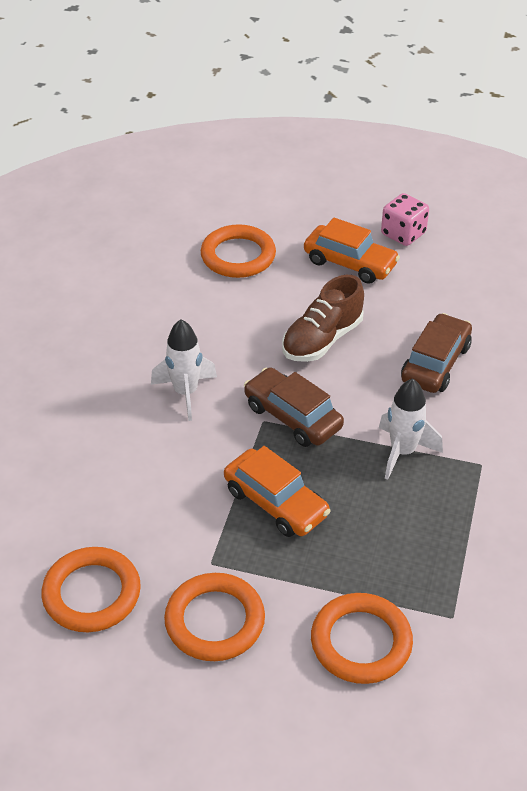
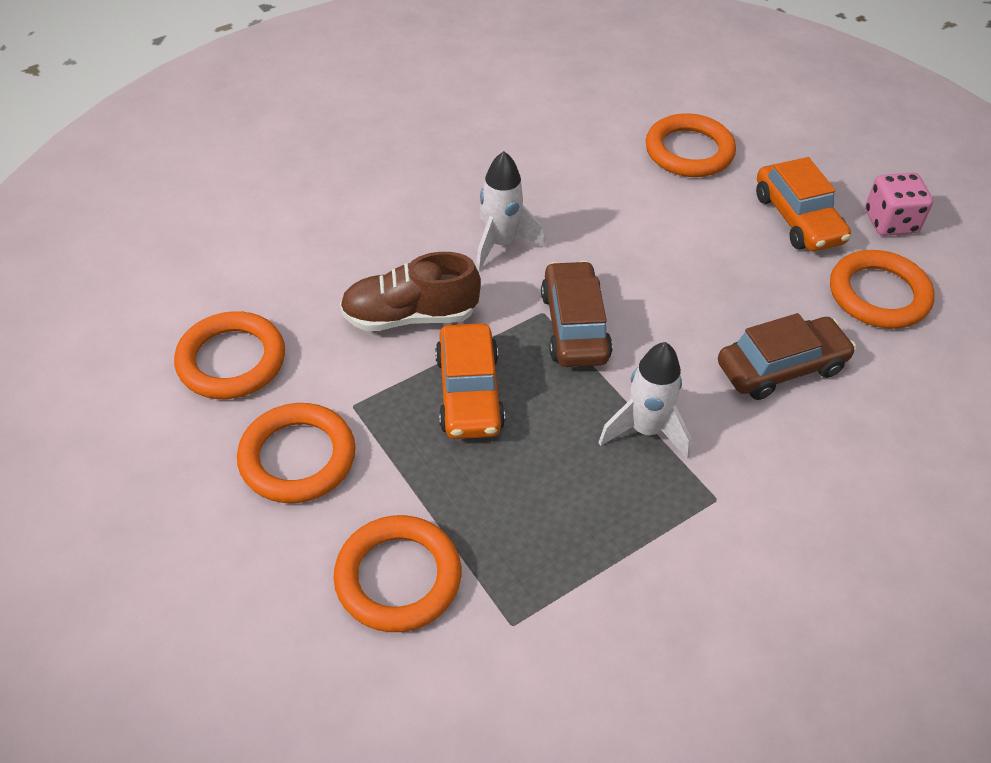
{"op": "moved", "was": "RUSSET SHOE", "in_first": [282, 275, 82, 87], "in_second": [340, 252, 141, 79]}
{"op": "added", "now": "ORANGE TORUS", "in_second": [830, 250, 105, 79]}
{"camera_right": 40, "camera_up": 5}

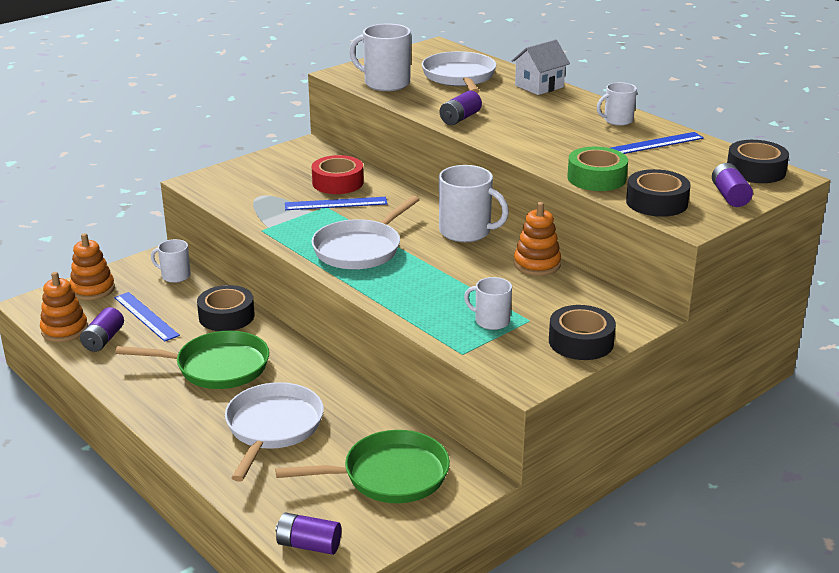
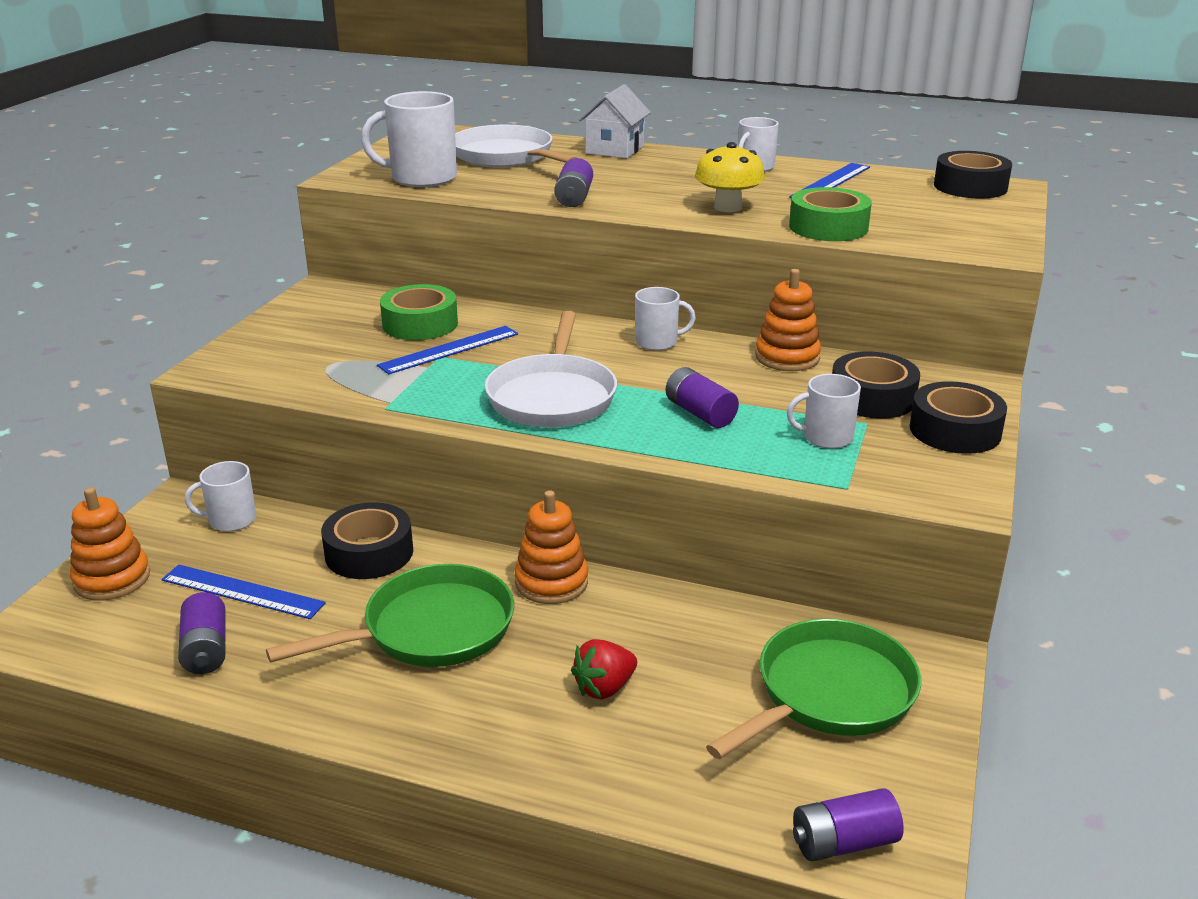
{"op": "moved", "was": "ORANGE RING STACKER", "in_first": [40, 272, 48, 70], "in_second": [515, 490, 73, 114]}
{"op": "replaced", "was": "SNOW-WHITE FRYING PAN", "now": "RED STRAWBERRY", "in_first": [225, 382, 99, 100], "in_second": [571, 639, 66, 60]}
{"op": "recoloured", "was": "RED TAPE", "now": "EMERALD TAPE", "in_first": [312, 155, 52, 39], "in_second": [380, 284, 78, 56]}
{"op": "resized", "was": "SNOW-WHITE MUG", "in_first": [439, 165, 70, 77], "in_second": [635, 287, 61, 64], "ratio": 0.59}
{"op": "moved", "was": "BLACK TAPE", "in_first": [626, 169, 65, 48], "in_second": [832, 352, 88, 67]}
{"op": "moved", "was": "VIOLET POWER CELL", "in_first": [712, 163, 41, 44], "in_second": [666, 367, 73, 61]}
{"op": "added", "now": "BRIGHT YELLOW FUNGUS", "in_second": [695, 142, 70, 70]}
{"camera_right": -30, "camera_up": 0}

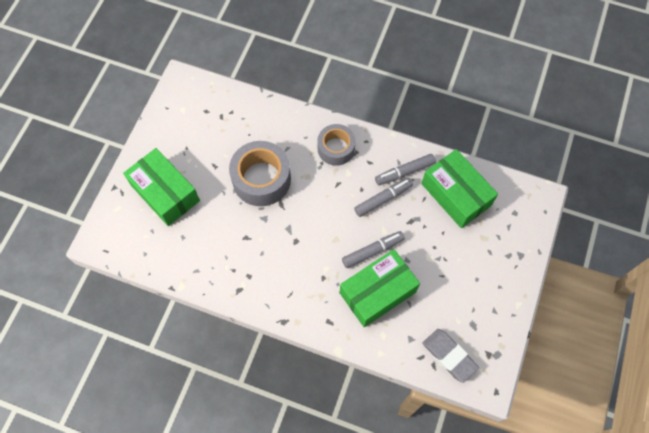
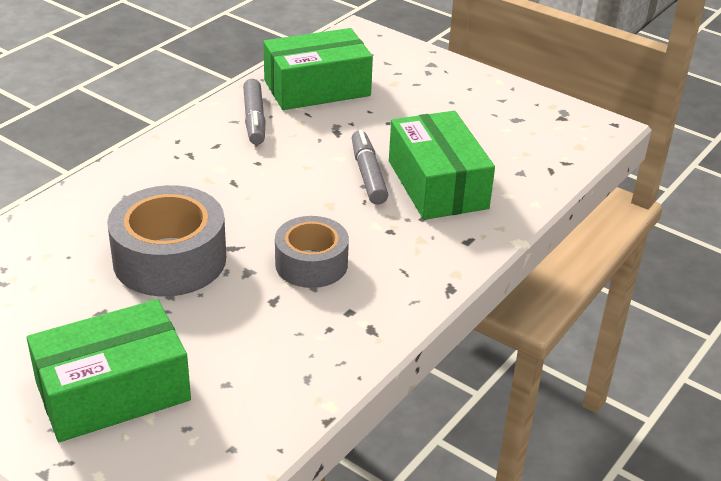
{"op": "moved", "was": "ASH-GREY TAPE", "in_first": [317, 124, 39, 42], "in_second": [275, 216, 74, 72]}
{"op": "removed", "was": "ASH-GREY FELT PEN", "in_first": [354, 178, 59, 39]}
{"op": "removed", "was": "ASH-GREY ERASER", "in_first": [423, 329, 56, 54]}
{"camera_right": -75, "camera_up": -30}

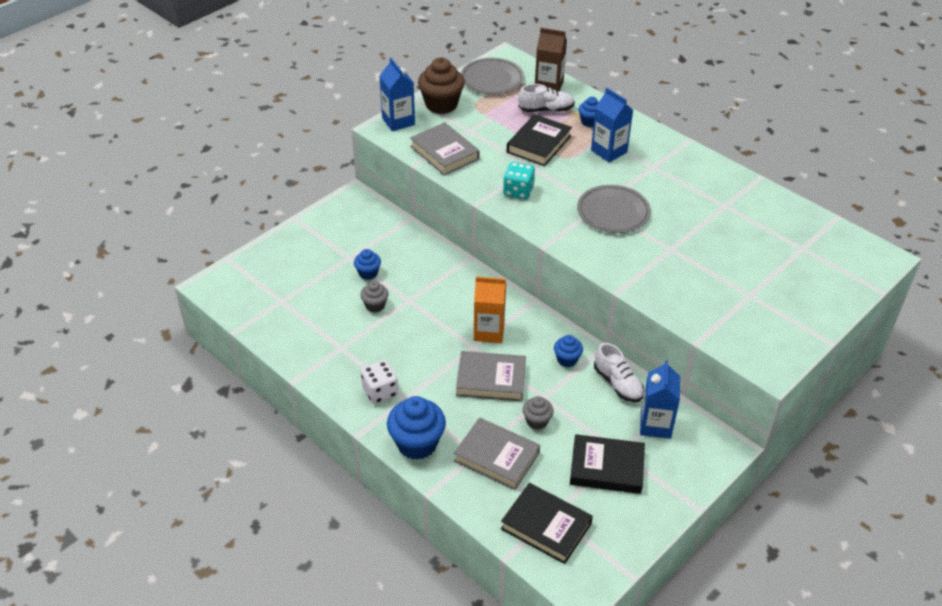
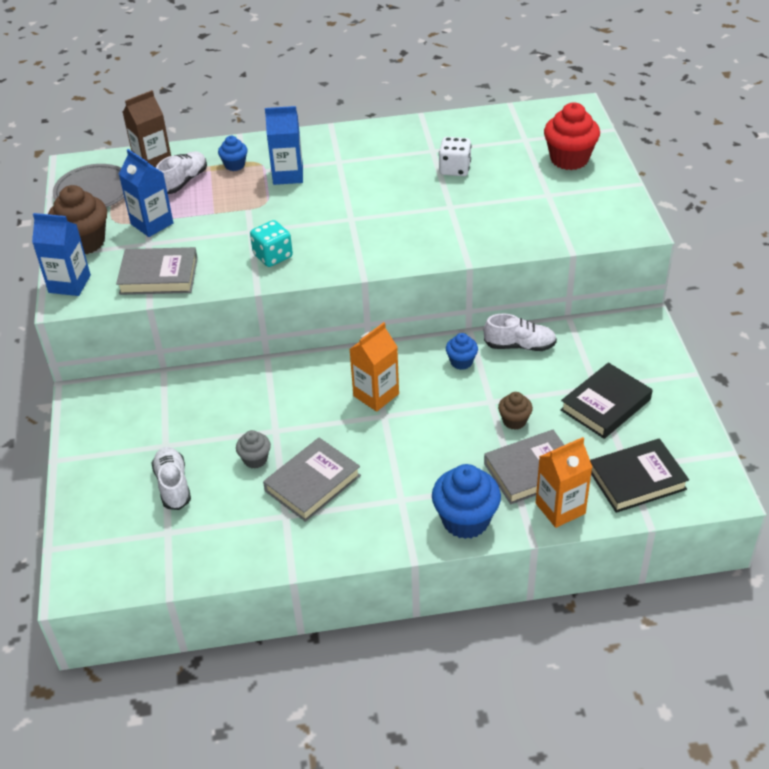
{"op": "removed", "was": "ROYAL BLUE CUPCAKE", "in_first": [354, 249, 27, 31]}
{"op": "moved", "was": "SNOW-WHITE DICE", "in_first": [361, 360, 37, 44], "in_second": [439, 137, 32, 39]}
{"op": "moved", "was": "ASH-GREY HARDBACK", "in_first": [456, 351, 70, 51], "in_second": [263, 438, 98, 84]}
{"op": "removed", "was": "BLACK HARDBACK", "in_first": [507, 114, 65, 52]}
{"op": "recoloured", "was": "ASH-GREY CUPCAKE", "now": "RUSSET CUPCAKE", "in_first": [523, 396, 31, 34], "in_second": [498, 392, 35, 38]}
{"op": "removed", "was": "ASH-GREY DINNER PLATE", "in_first": [577, 185, 74, 48]}
{"op": "moved", "was": "ROYAL BLUE JUICE CARTON", "in_first": [640, 360, 40, 79], "in_second": [119, 149, 54, 88]}
{"op": "added", "now": "SNOW-WHITE SHOE", "in_second": [152, 447, 39, 63]}
{"op": "added", "now": "ORANGE JUICE CARTON", "in_second": [536, 437, 56, 91]}
{"op": "added", "now": "RED CUPCAKE", "in_second": [544, 102, 56, 68]}
{"camera_right": -50, "camera_up": 0}

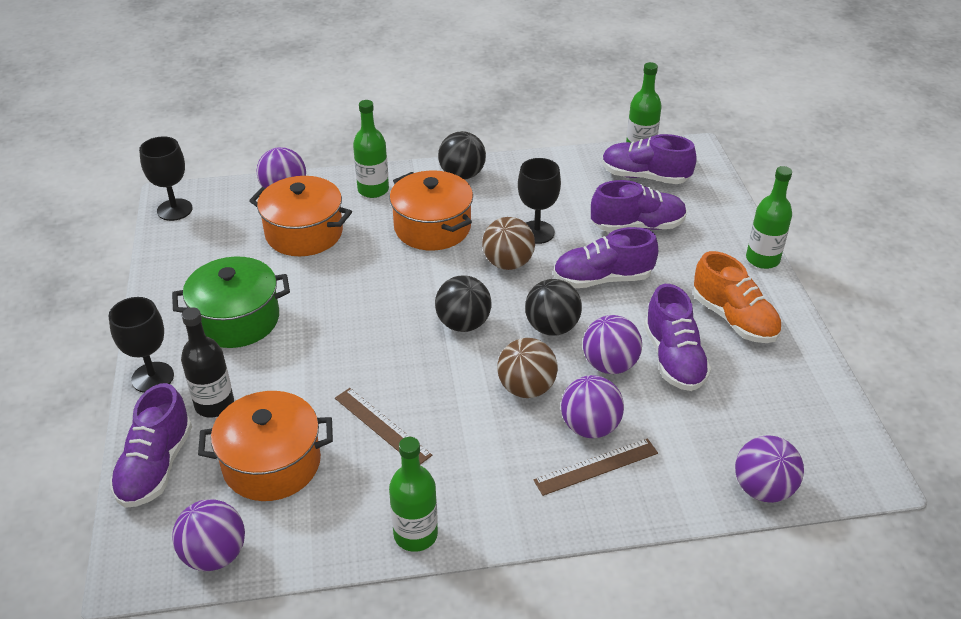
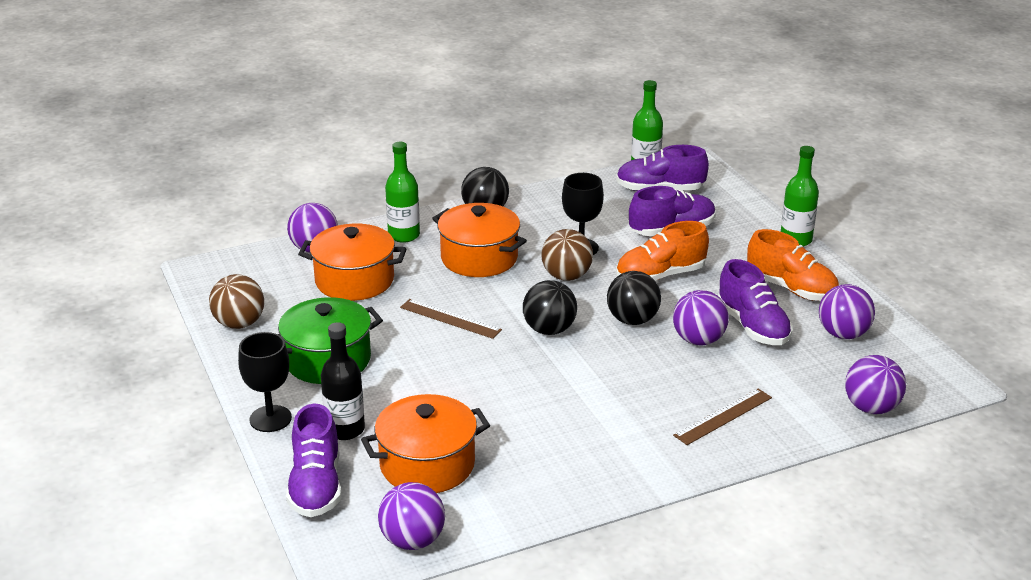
{"op": "removed", "was": "BLACK GOBLET", "in_first": [139, 136, 53, 85]}
{"op": "moved", "was": "RUSSET STRAIGHTEDGE", "in_first": [335, 388, 97, 77], "in_second": [400, 299, 102, 40]}
{"op": "removed", "was": "EMERALD DRINK BOTTLE", "in_first": [389, 437, 49, 115]}
{"op": "moved", "was": "RUSSET PLAY BALL", "in_first": [497, 338, 61, 60], "in_second": [209, 274, 55, 55]}
{"op": "recoloured", "was": "VIOLET SHOE", "now": "ORANGE SHOE", "in_first": [553, 227, 105, 61], "in_second": [616, 221, 93, 60]}
{"op": "moved", "was": "VIOLET PLAY BALL", "in_first": [561, 375, 63, 63], "in_second": [819, 284, 56, 55]}
{"camera_right": -15, "camera_up": -10}

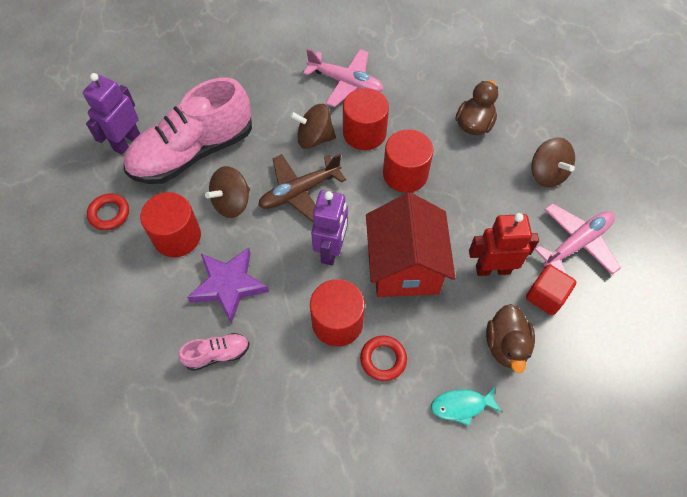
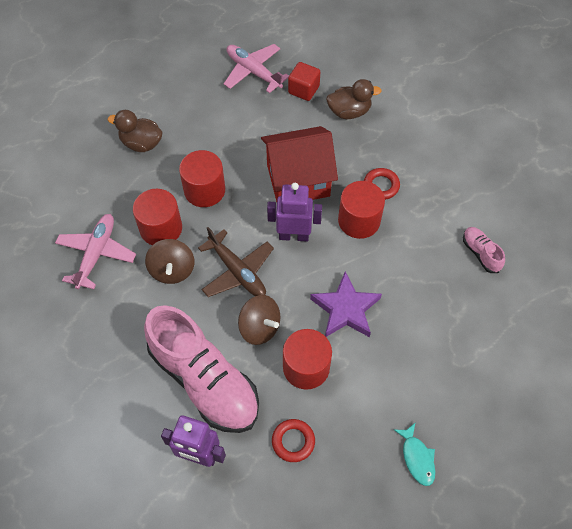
{"op": "moved", "was": "ROSE-PINK SHOE", "in_first": [179, 333, 71, 38], "in_second": [463, 227, 42, 46]}
{"op": "moved", "was": "TURQUOISE FISH FIGURE", "in_first": [431, 386, 71, 40], "in_second": [394, 422, 41, 64]}
{"op": "removed", "was": "RED ROBOT FIGURE", "in_first": [469, 213, 70, 63]}
{"op": "removed", "was": "RUSSET SPINNING TOP", "in_first": [531, 137, 44, 50]}
{"camera_right": -100, "camera_up": 0}

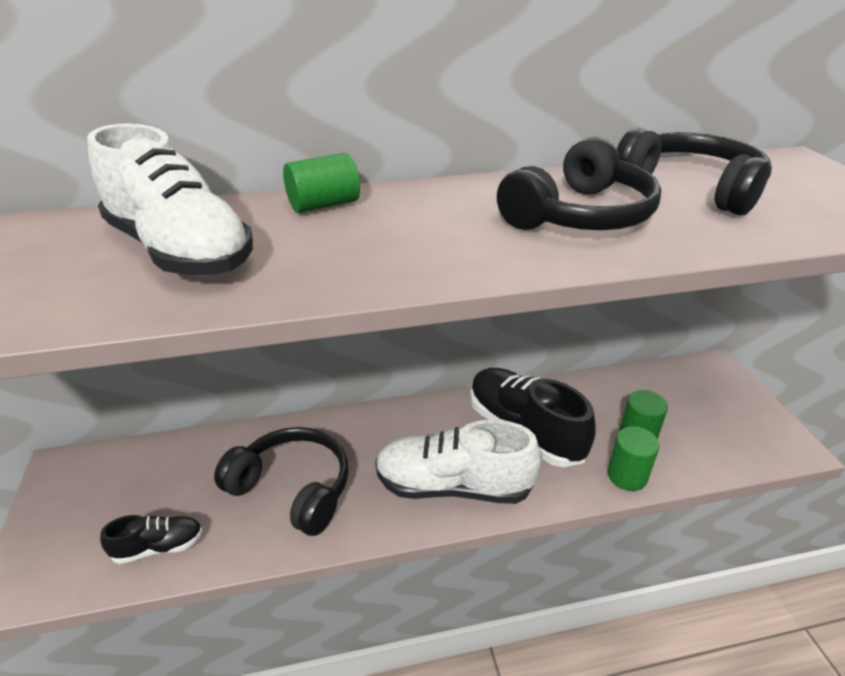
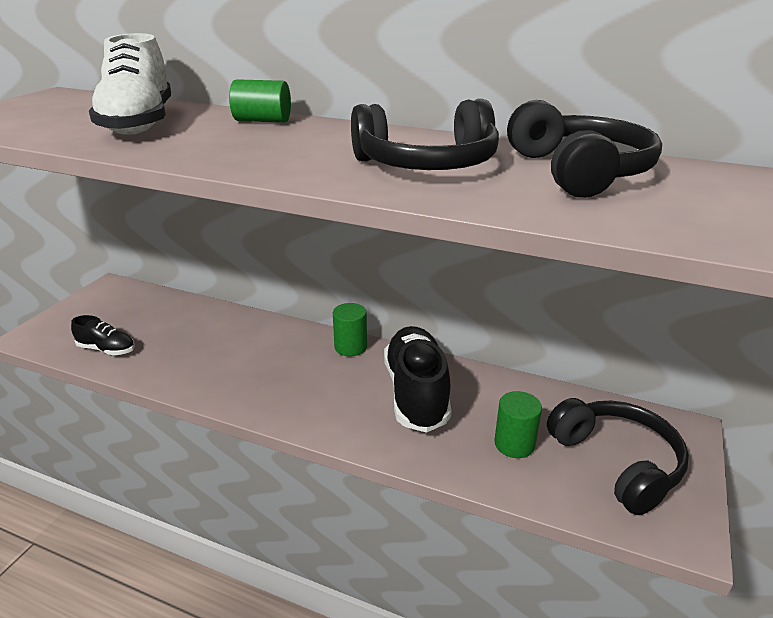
{"op": "moved", "was": "BLACK HEADPHONES", "in_first": [214, 427, 135, 109], "in_second": [547, 398, 142, 117]}
{"op": "removed", "was": "SNOW-WHITE SHOE", "in_first": [375, 420, 166, 84]}
{"op": "moved", "was": "EMERALD CYLINDER", "in_first": [607, 426, 52, 65], "in_second": [333, 303, 34, 53]}
{"camera_right": 35, "camera_up": -5}

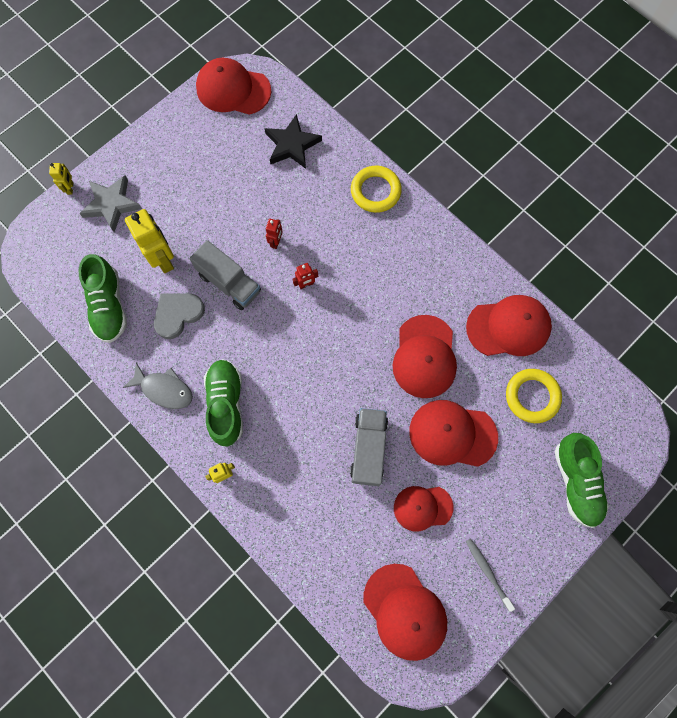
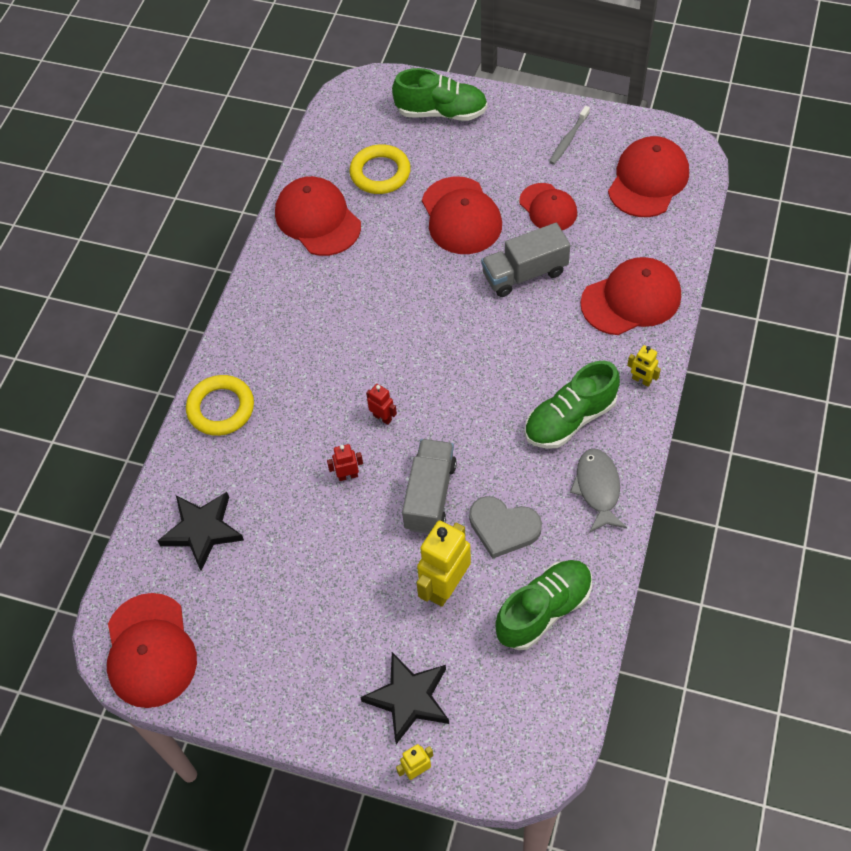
{"op": "recoloured", "was": "ASH-GREY STAR SHAPE", "now": "BLACK STAR SHAPE", "in_first": [79, 175, 63, 57], "in_second": [360, 652, 89, 92]}
{"op": "moved", "was": "RED PEAKED CAP", "in_first": [393, 315, 64, 83], "in_second": [580, 257, 101, 78]}
{"op": "turned", "was": "EMERALD SHOE", "in_first": [555, 433, 54, 95], "in_second": [392, 68, 96, 53], "clockwise": 45}
{"camera_right": -115, "camera_up": -15}

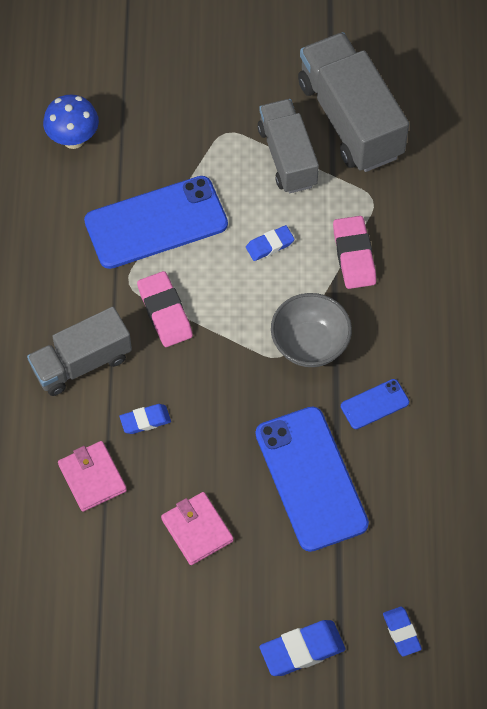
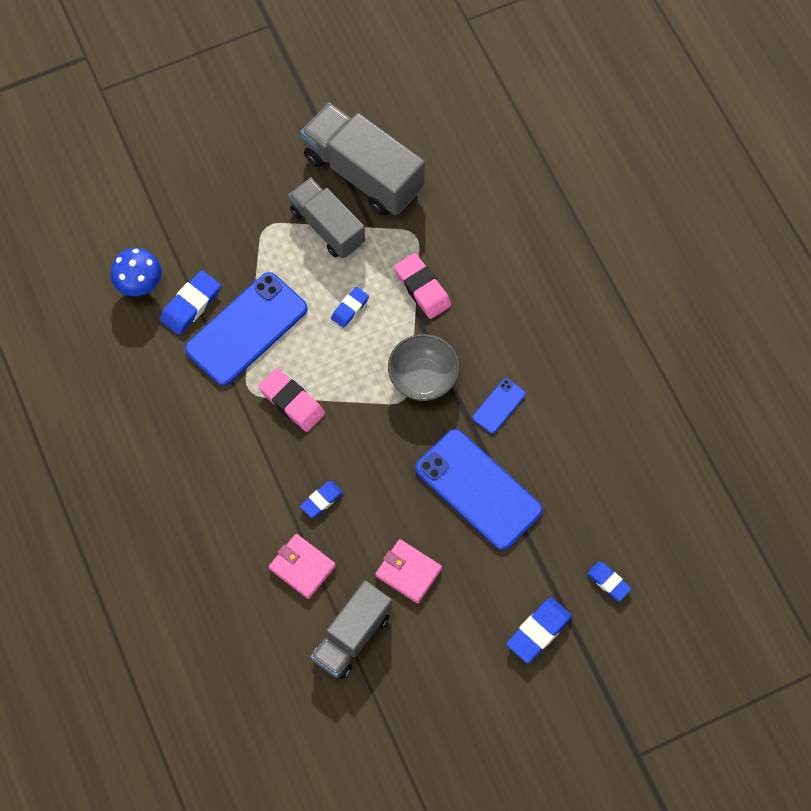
{"op": "moved", "was": "ASH-GREY TOY TRUCK", "in_first": [27, 307, 105, 89], "in_second": [311, 581, 81, 98]}
{"op": "added", "now": "ROYAL BLUE ERASER", "in_second": [160, 270, 61, 65]}
{"camera_right": -25, "camera_up": 5}

